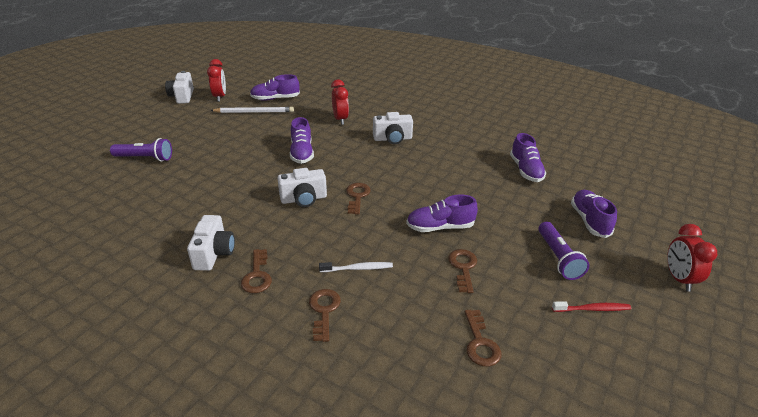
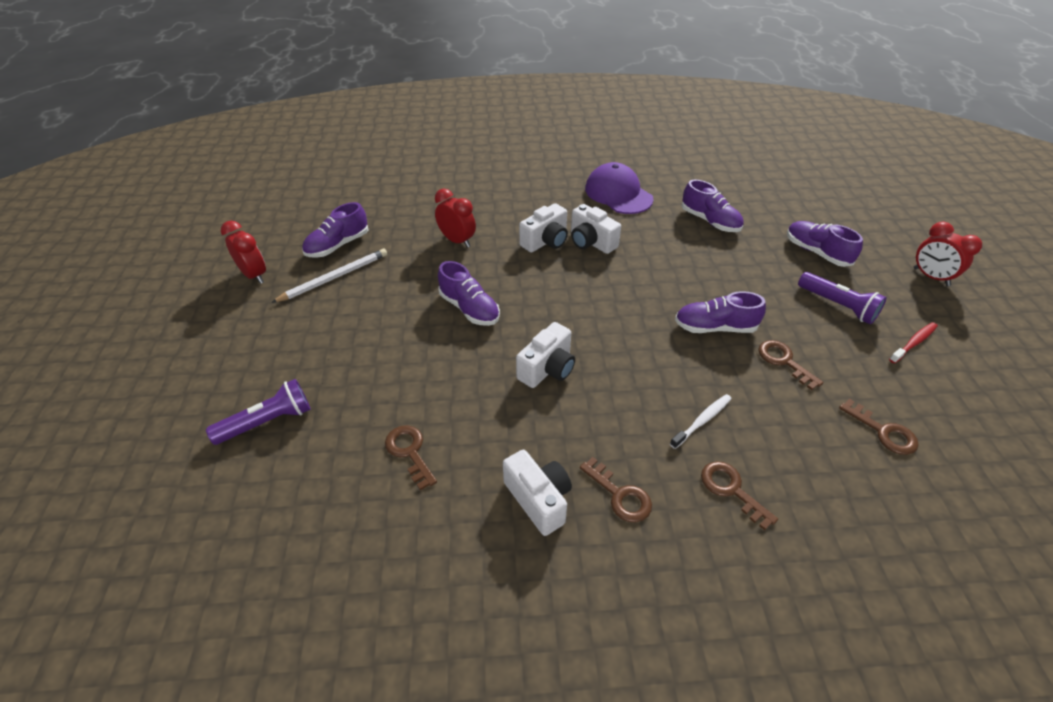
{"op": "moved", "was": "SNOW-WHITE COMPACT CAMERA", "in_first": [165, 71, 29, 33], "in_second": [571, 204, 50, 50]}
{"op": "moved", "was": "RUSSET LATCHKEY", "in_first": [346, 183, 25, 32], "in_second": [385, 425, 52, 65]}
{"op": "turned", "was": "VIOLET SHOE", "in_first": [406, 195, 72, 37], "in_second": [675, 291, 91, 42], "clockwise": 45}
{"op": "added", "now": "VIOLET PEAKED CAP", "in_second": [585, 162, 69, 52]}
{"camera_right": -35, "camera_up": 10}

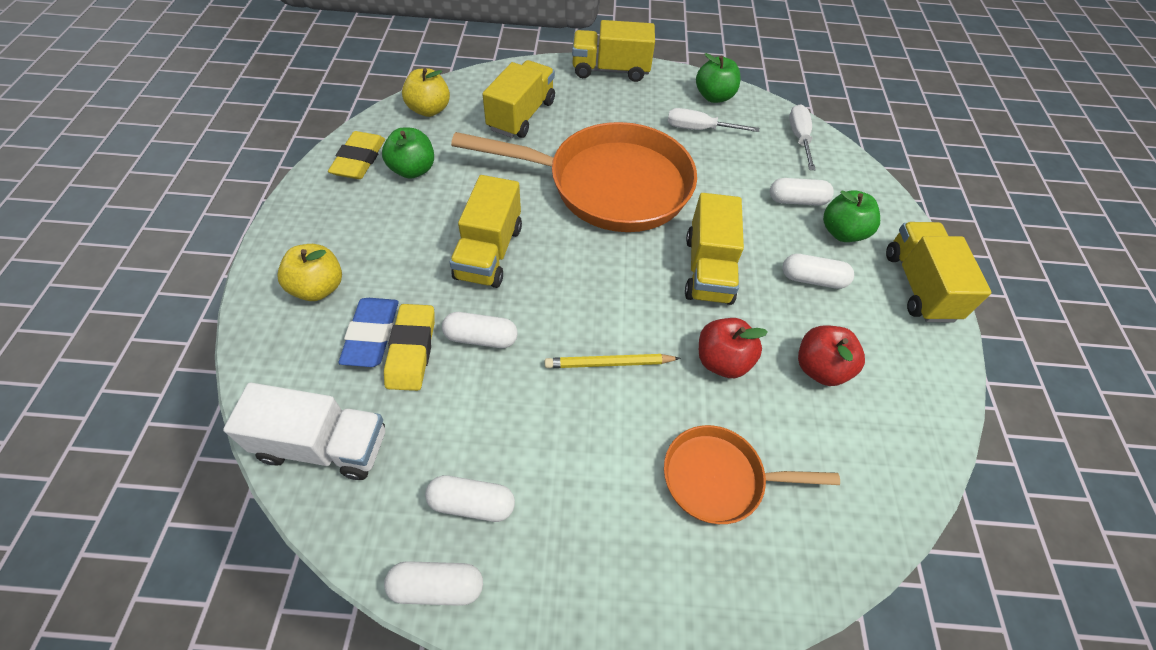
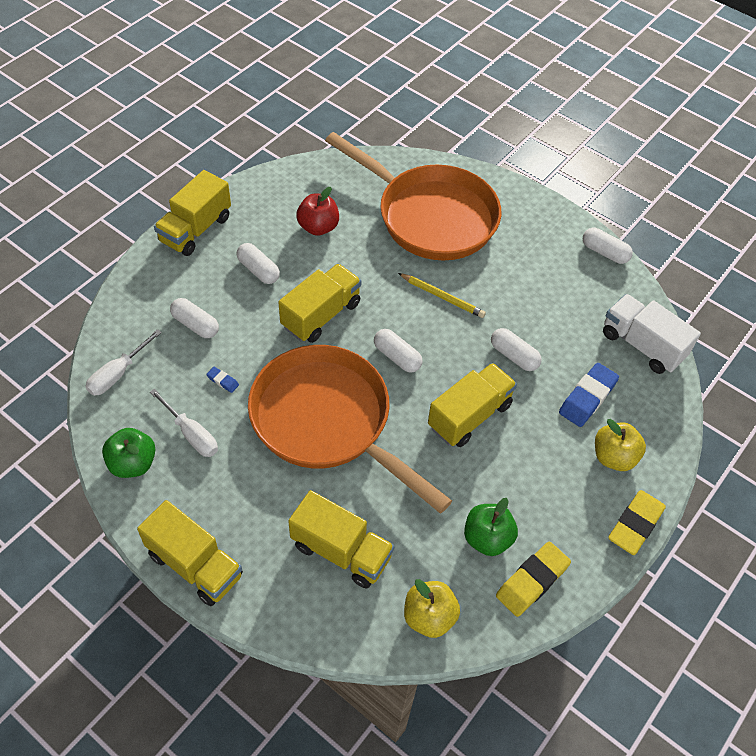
{"op": "moved", "was": "BRIGHT YELLOW ERASER", "in_first": [384, 304, 51, 87], "in_second": [608, 490, 58, 65]}
{"op": "moved", "was": "SNOW-WHITE CAPSULE", "in_first": [425, 475, 90, 47], "in_second": [374, 329, 48, 44]}
{"op": "turned", "was": "BRIGHT YELLOW TOY TRUCK", "in_first": [482, 60, 73, 78], "in_second": [288, 490, 107, 98], "clockwise": -120}
{"op": "resized", "was": "ORANGE FRYING PAN", "in_first": [664, 425, 176, 99], "in_second": [325, 132, 176, 128], "ratio": 1.95}
{"op": "removed", "was": "RED TOY APPLE", "in_first": [699, 318, 69, 60]}
{"op": "removed", "was": "EMERALD TOY APPLE", "in_first": [823, 190, 57, 52]}
{"op": "added", "now": "ROYAL BLUE ERASER", "in_second": [206, 367, 33, 26]}
{"camera_right": -145, "camera_up": 0}

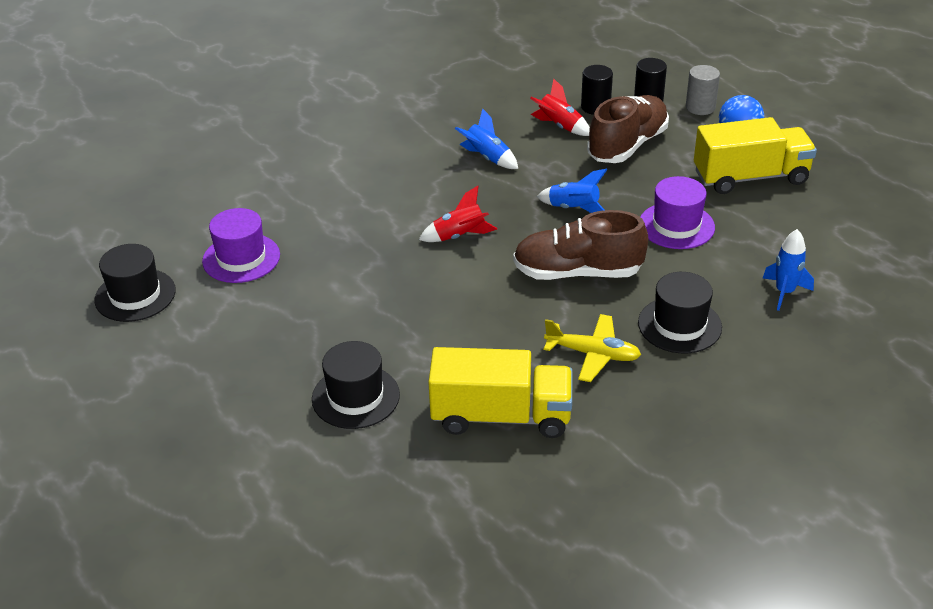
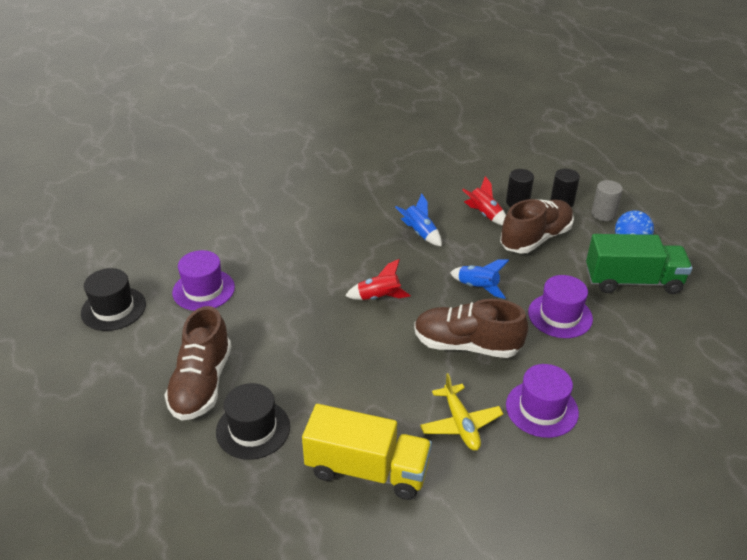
{"op": "turned", "was": "BRIGHT YELLOW PLANE", "in_first": [544, 314, 97, 68], "in_second": [420, 373, 83, 77], "clockwise": 45}
{"op": "recoloured", "was": "BLACK TOP HAT", "now": "VIOLET TOP HAT", "in_first": [638, 272, 84, 81], "in_second": [506, 364, 73, 74]}
{"op": "recoloured", "was": "BRIGHT YELLOW TOY TRUCK", "now": "EMERALD TOY TRUCK", "in_first": [694, 117, 123, 77], "in_second": [586, 234, 106, 60]}
{"op": "removed", "was": "ROYAL BLUE TOY ROCKET", "in_first": [763, 229, 51, 82]}
{"op": "added", "now": "RUSSET SHOE", "in_second": [164, 306, 67, 115]}
{"camera_right": 10, "camera_up": 0}

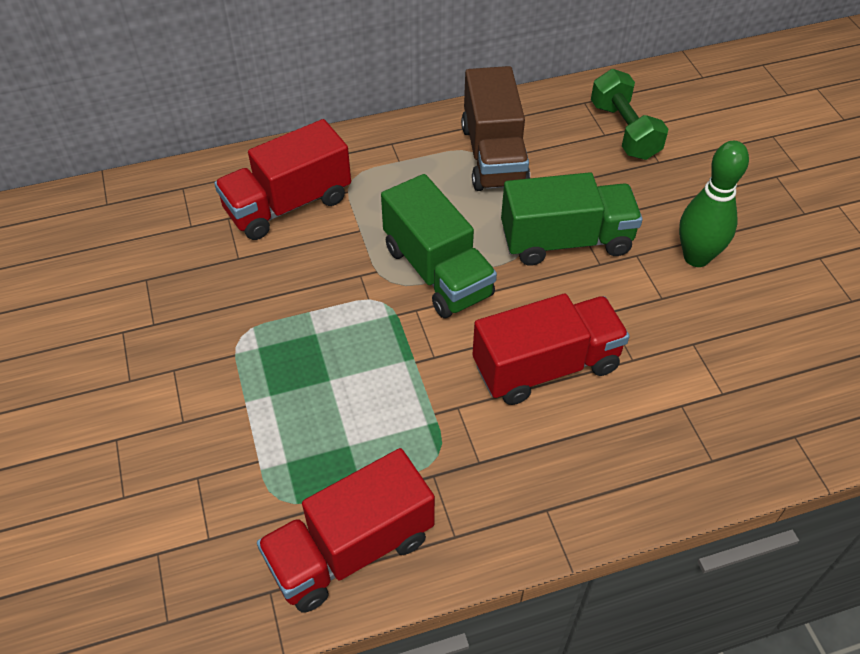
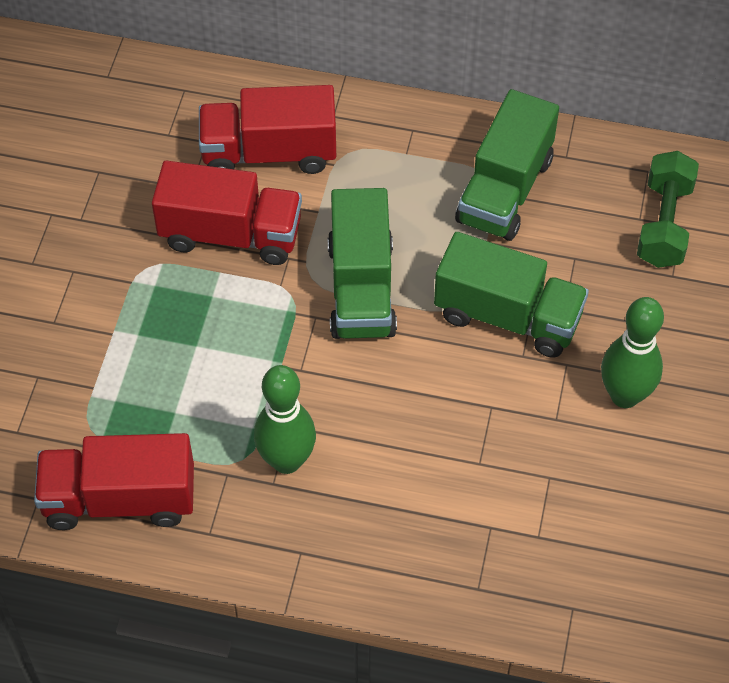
{"op": "recoloured", "was": "RUSSET TOY TRUCK", "now": "EMERALD TOY TRUCK", "in_first": [461, 66, 69, 125], "in_second": [455, 89, 104, 152]}
{"op": "moved", "was": "RED TOY TRUCK", "in_first": [473, 294, 157, 111], "in_second": [152, 161, 150, 104]}
{"op": "added", "now": "EMERALD BOWLING PIN", "in_second": [254, 365, 62, 109]}
{"camera_right": 30, "camera_up": 5}

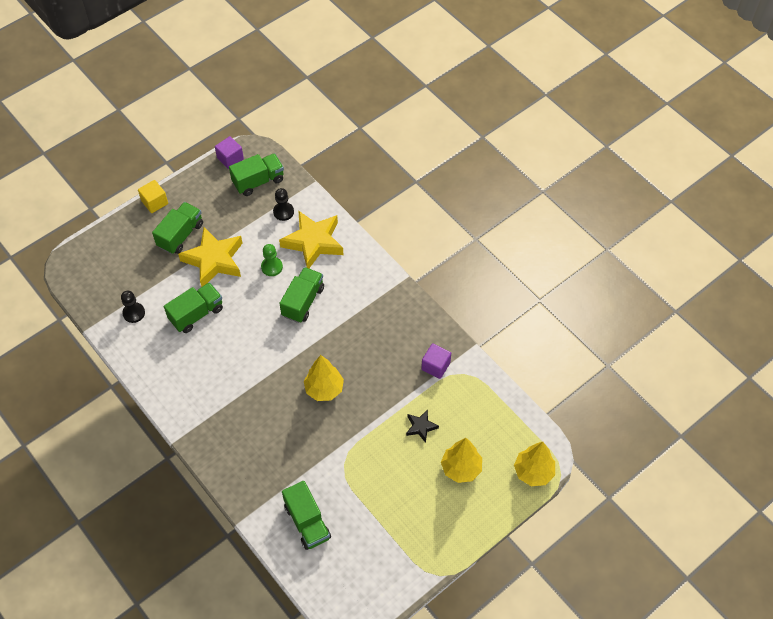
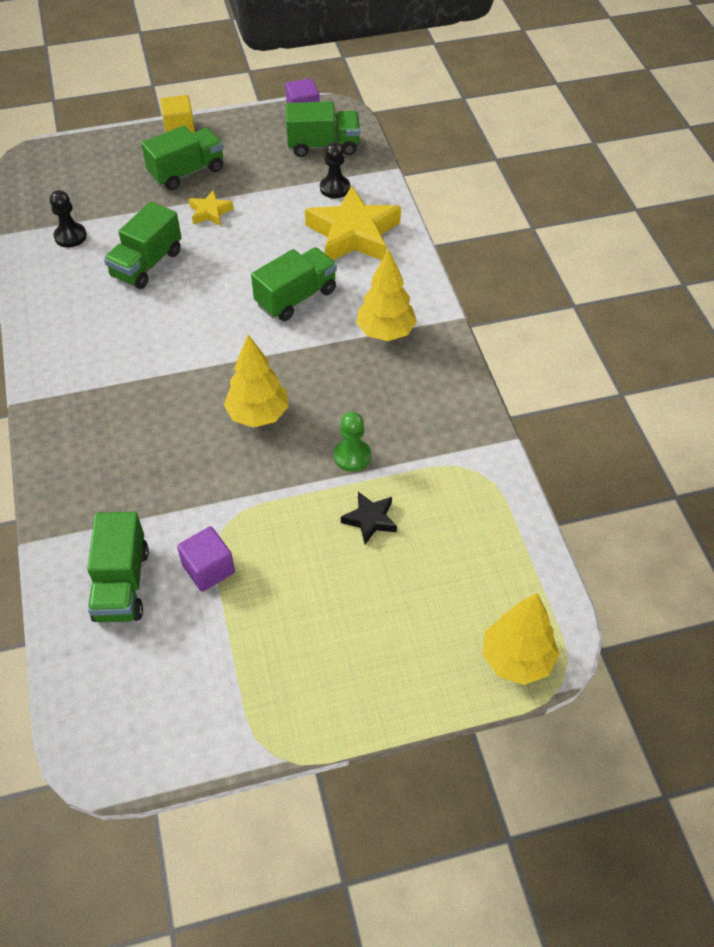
{"op": "turned", "was": "EMERALD TOY TRUCK", "in_first": [164, 282, 59, 51], "in_second": [104, 201, 78, 88], "clockwise": 135}
{"op": "resized", "was": "BRIGHT YELLOW STAR SHAPE", "in_first": [178, 227, 65, 60], "in_second": [189, 190, 45, 36], "ratio": 0.48}
{"op": "moved", "was": "EMERALD GAME PAWN", "in_first": [261, 244, 22, 32], "in_second": [334, 412, 37, 60]}
{"op": "moved", "was": "VIOLET BLOCK", "in_first": [421, 343, 30, 36], "in_second": [177, 526, 58, 66]}
{"op": "moved", "was": "BRIGHT YELLOW TREE", "in_first": [441, 438, 41, 45], "in_second": [356, 249, 61, 92]}
{"camera_right": 25, "camera_up": -5}

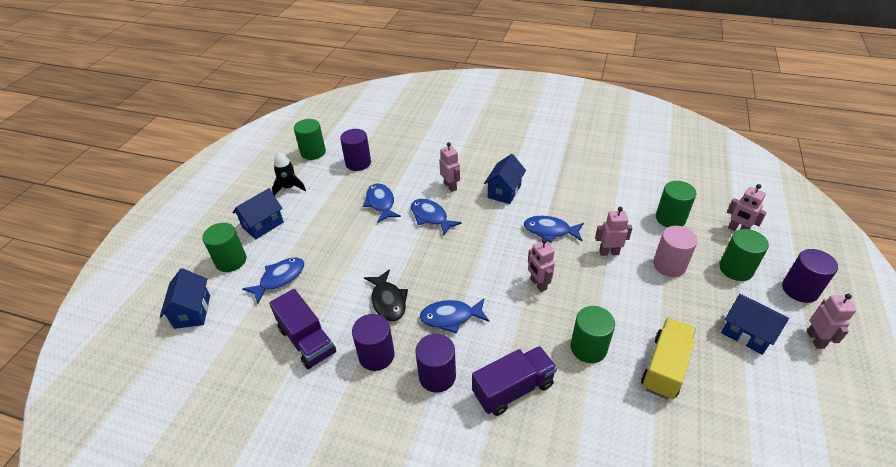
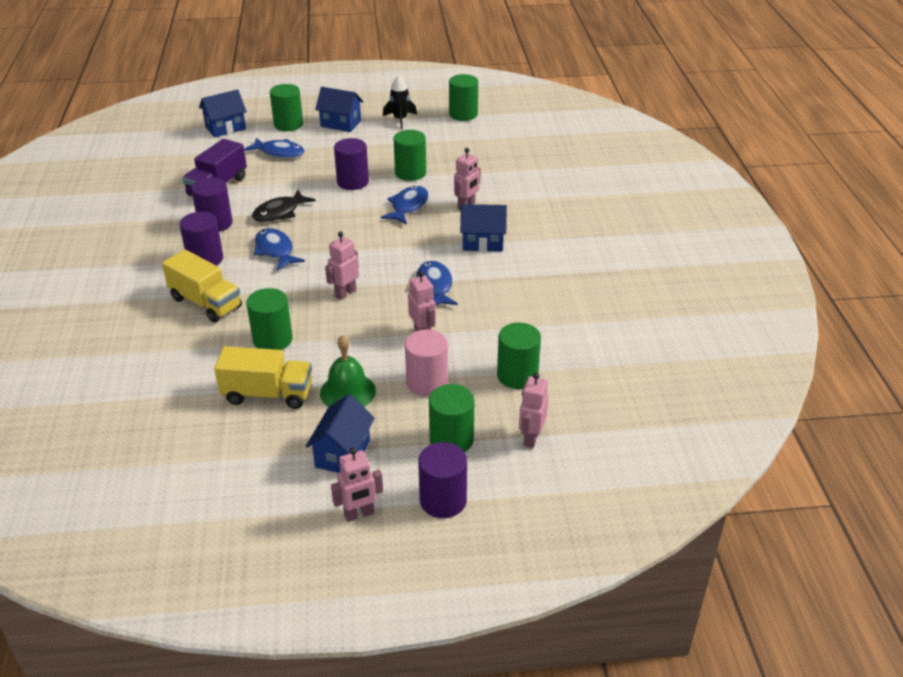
{"op": "moved", "was": "VIOLET CYLINDER", "in_first": [340, 129, 31, 42], "in_second": [334, 138, 35, 52]}
{"op": "replaced", "was": "ROYAL BLUE FISH FIGURE", "now": "EMERALD CYLINDER", "in_first": [363, 183, 38, 40], "in_second": [393, 130, 33, 51]}
{"op": "recoloured", "was": "VIOLET TOY TRUCK", "now": "BRIGHT YELLOW TOY TRUCK", "in_first": [472, 346, 85, 70], "in_second": [162, 249, 80, 74]}
{"op": "added", "now": "EMERALD SCHOOL BELL", "in_second": [320, 335, 56, 72]}
{"camera_right": 65, "camera_up": -5}

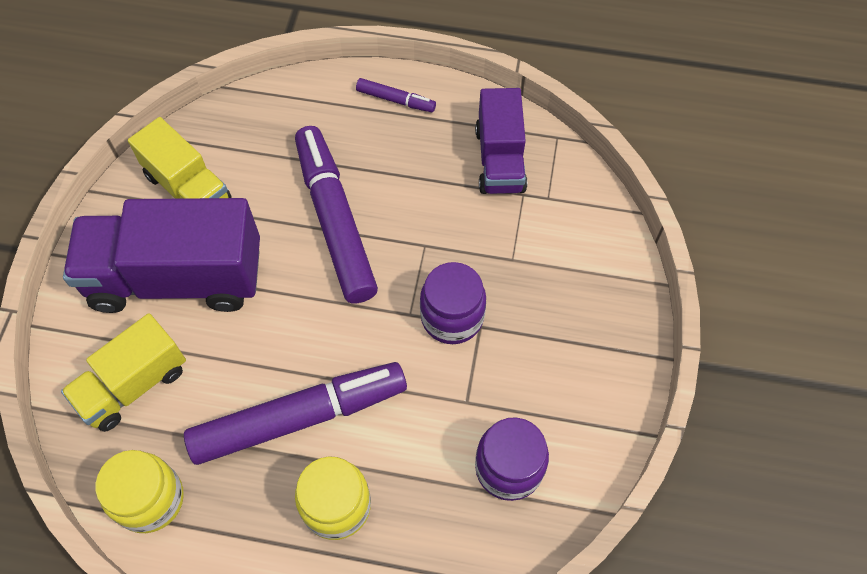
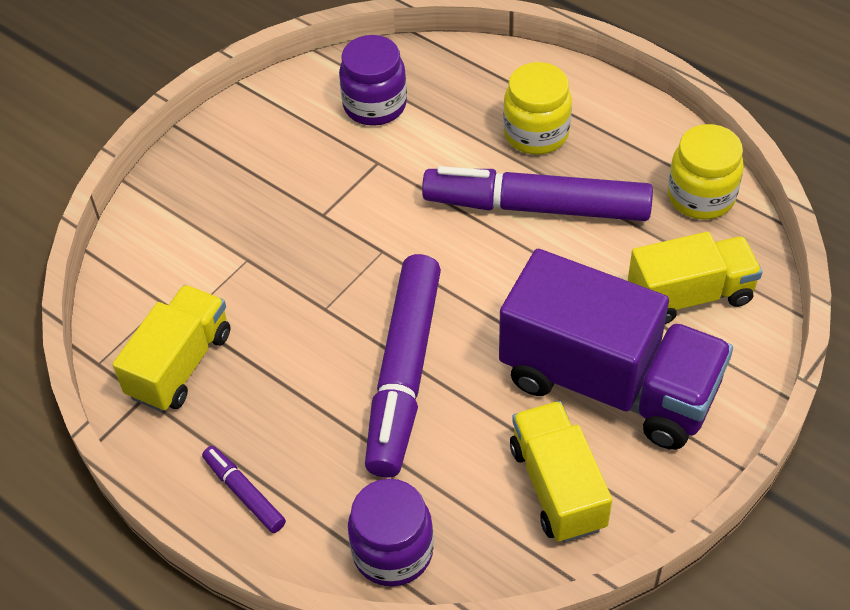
{"op": "moved", "was": "VIOLET JAR", "in_first": [420, 262, 66, 82], "in_second": [348, 479, 86, 108]}
{"op": "recoloured", "was": "VIOLET TOY TRUCK", "now": "BRIGHT YELLOW TOY TRUCK", "in_first": [475, 88, 52, 106], "in_second": [112, 285, 119, 127]}
{"camera_right": -150, "camera_up": -10}

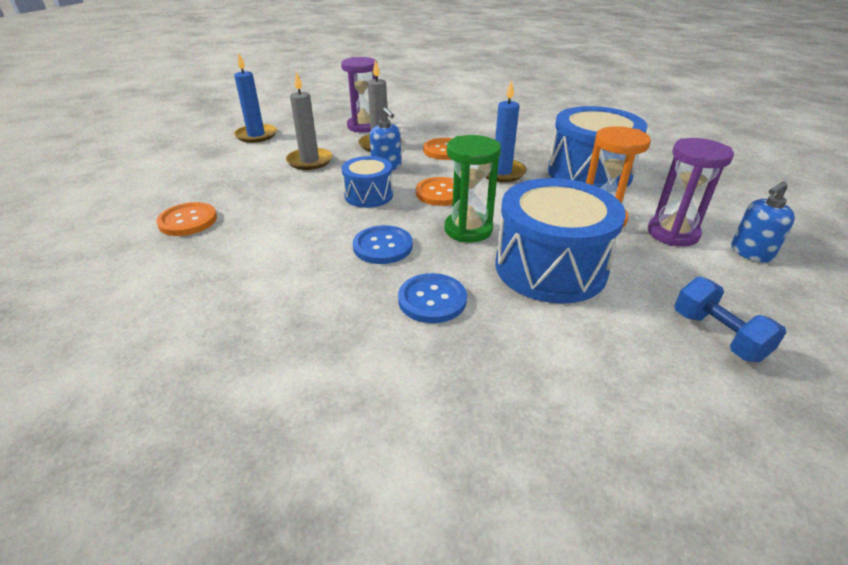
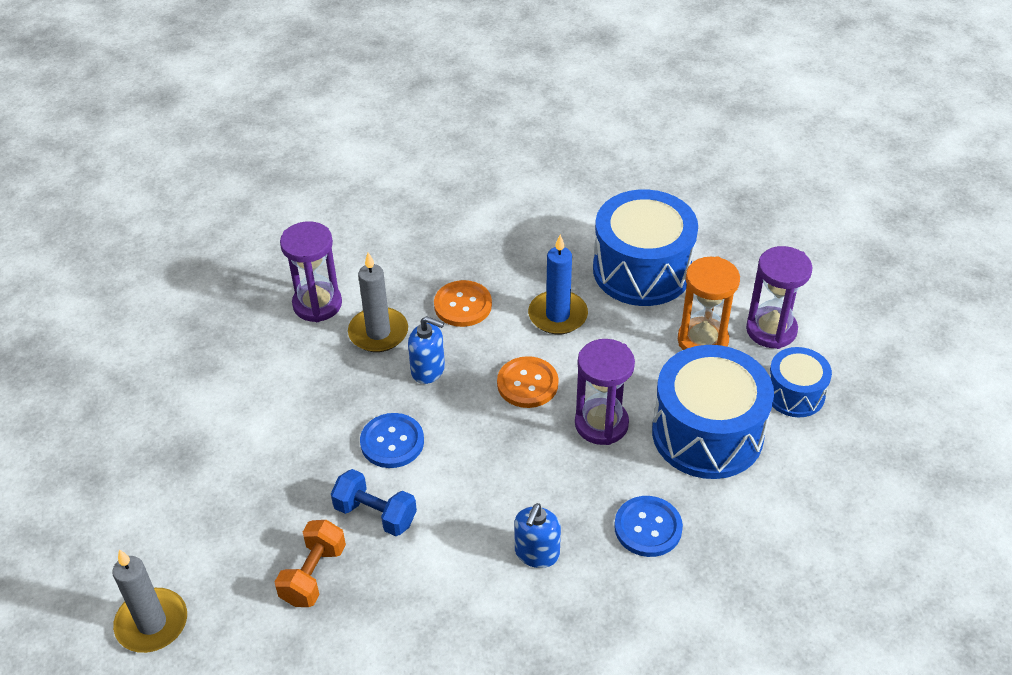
{"op": "replaced", "was": "ORANGE SEWING BUTTON", "now": "ORANGE FREE WEIGHT", "in_first": [156, 202, 61, 34], "in_second": [275, 520, 71, 87]}
{"op": "removed", "was": "ROYAL BLUE WAX CANDLE", "in_first": [234, 54, 43, 89]}
{"op": "moved", "was": "ASH-GREY WAX CANDLE", "in_first": [286, 71, 47, 99], "in_second": [112, 549, 75, 104]}
{"op": "moved", "was": "ROYAL BLUE TOY DRUM", "in_first": [341, 156, 52, 52], "in_second": [769, 347, 63, 70]}
{"op": "moved", "was": "ROYAL BLUE SEWING BUTTON", "in_first": [353, 225, 60, 39], "in_second": [360, 413, 64, 55]}
{"op": "recoloured", "was": "EMERALD HOURGLASS", "now": "VIOLET HOURGLASS", "in_first": [444, 135, 57, 107], "in_second": [575, 339, 60, 106]}
{"op": "moved", "was": "ROYAL BLUE FREE WEIGHT", "in_first": [674, 277, 113, 85], "in_second": [331, 469, 86, 67]}
{"op": "moved", "was": "ROYAL BLUE SOAP PUMP", "in_first": [731, 182, 64, 81], "in_second": [514, 503, 47, 65]}
{"camera_right": -35, "camera_up": 10}

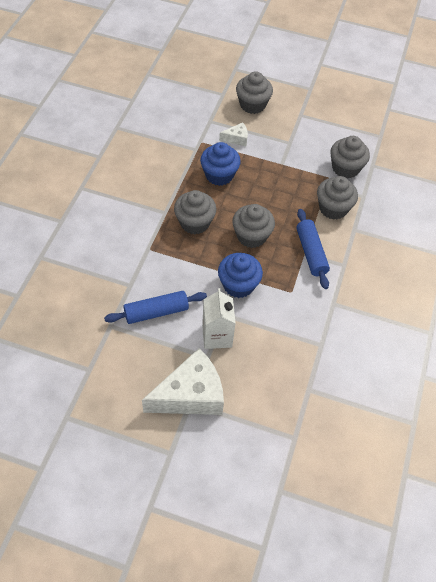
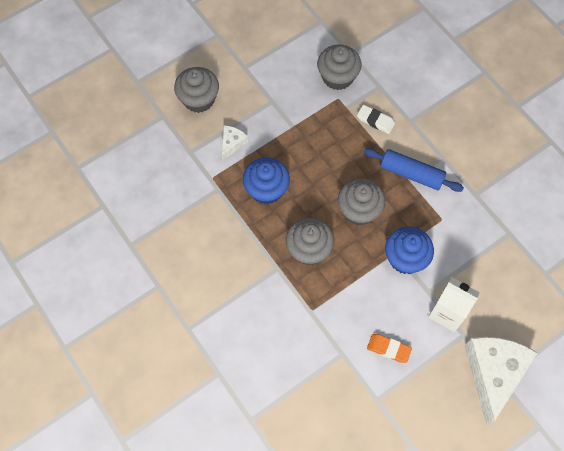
{"op": "replaced", "was": "ROYAL BLUE DOUGH ROLLER", "now": "ORANGE ERASER", "in_first": [104, 291, 103, 33], "in_second": [367, 334, 45, 29]}
{"op": "replaced", "was": "ASH-GREY CUPCAKE", "now": "SNOW-WHITE ERASER", "in_first": [317, 176, 41, 44], "in_second": [357, 105, 38, 29]}
{"camera_right": -50, "camera_up": 10}

